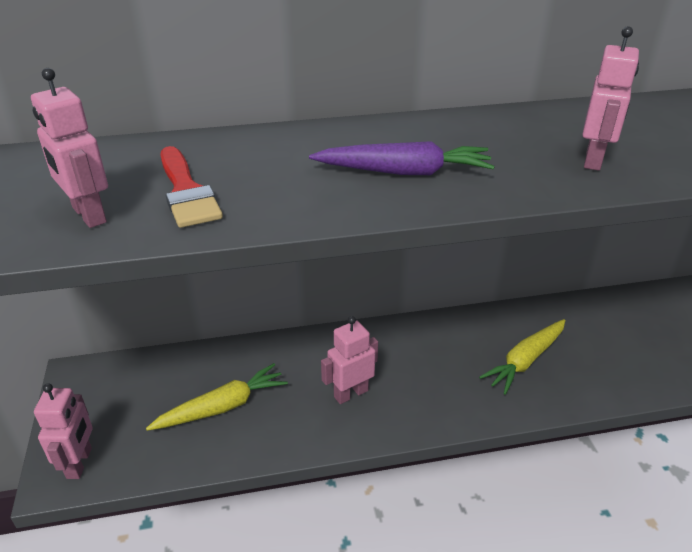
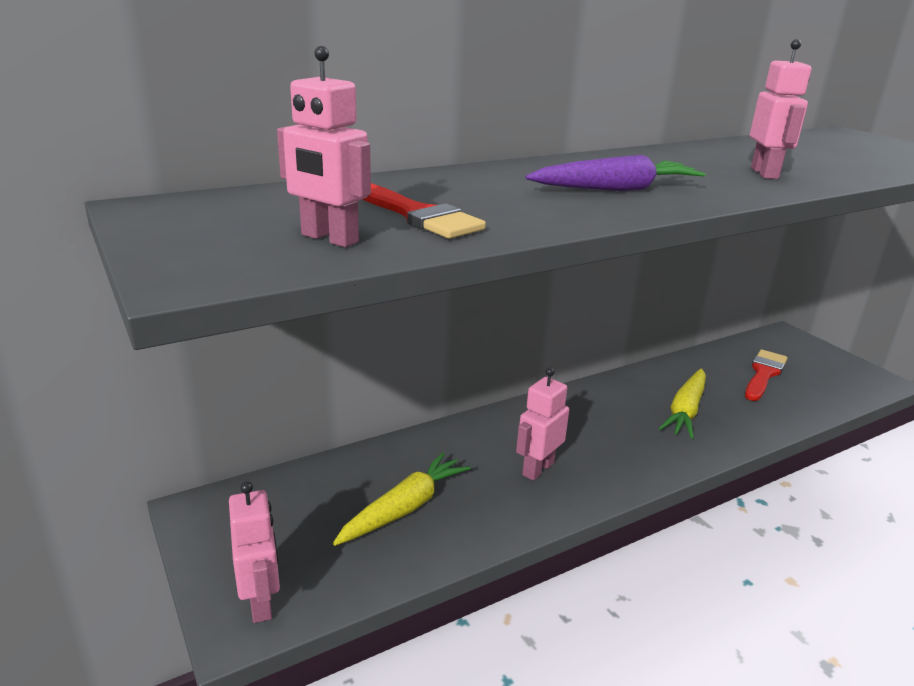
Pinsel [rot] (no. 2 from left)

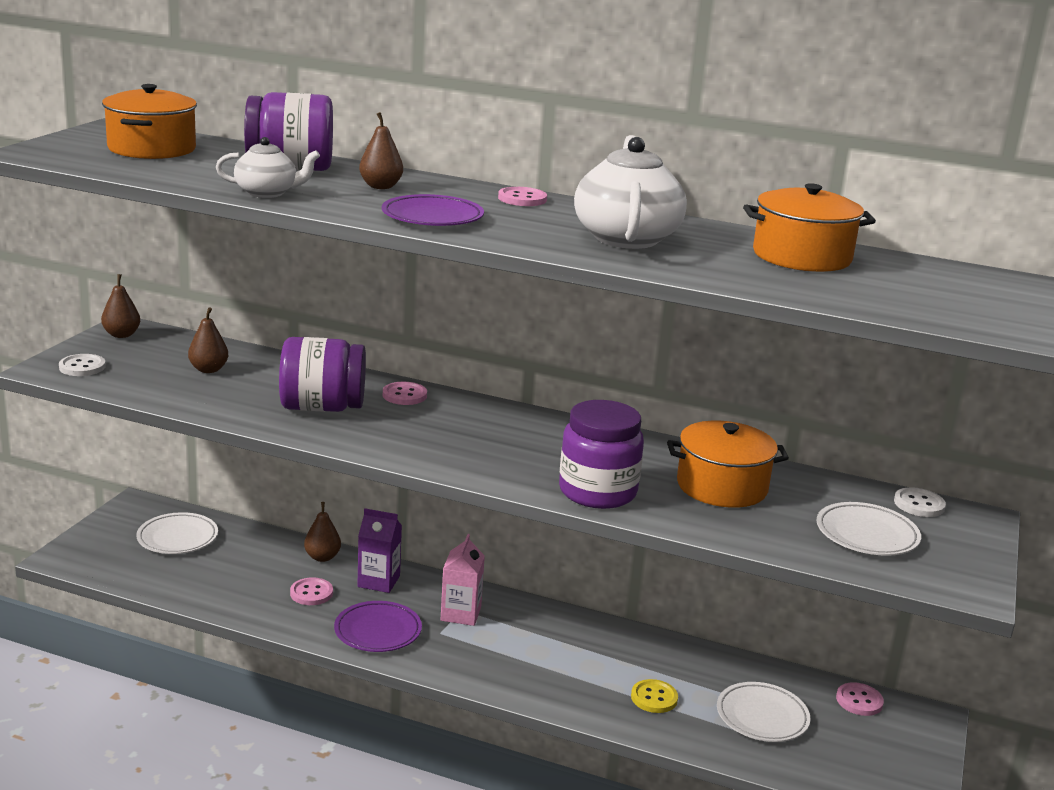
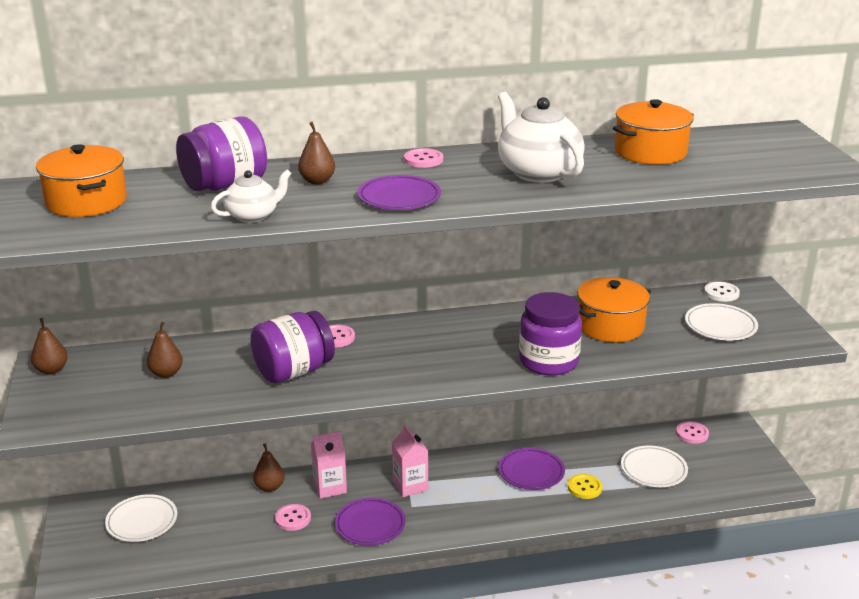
Knopf [weiß] (no. 1 from left in the first image)
Getränkekarton [rosa] (no. 1 from left)
Teller [lila] (no. 3 from left)

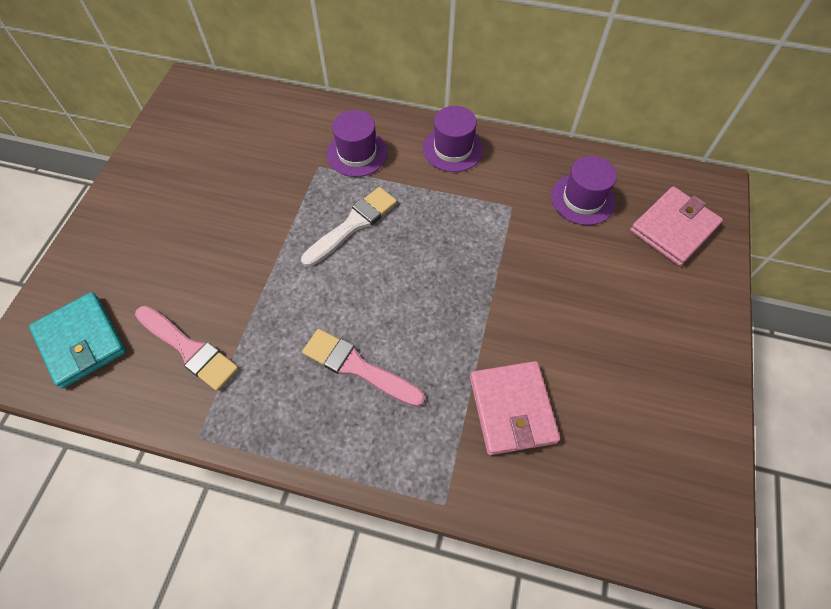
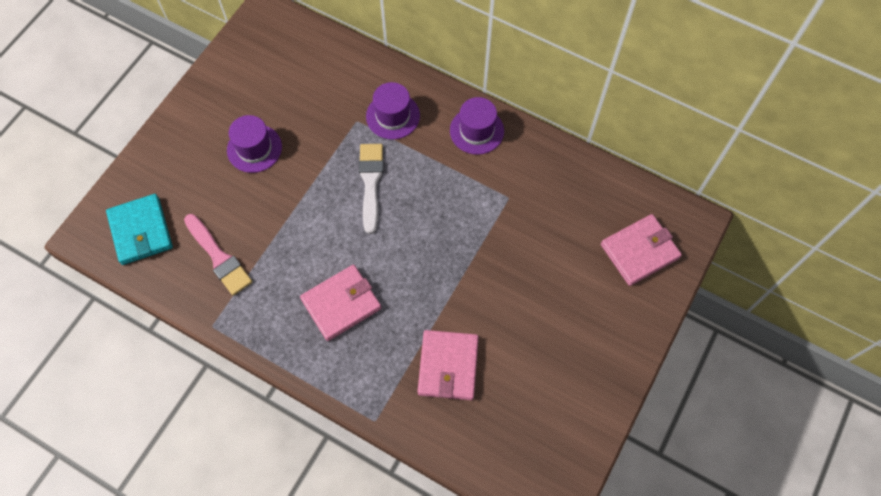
Hut [lila] (no. 1 from left)
Pinsel [weiß]
Geldbörse [rosa] (no. 1 from left)

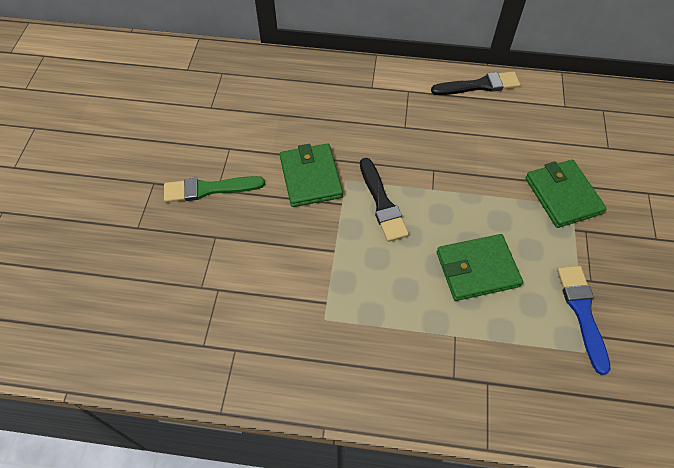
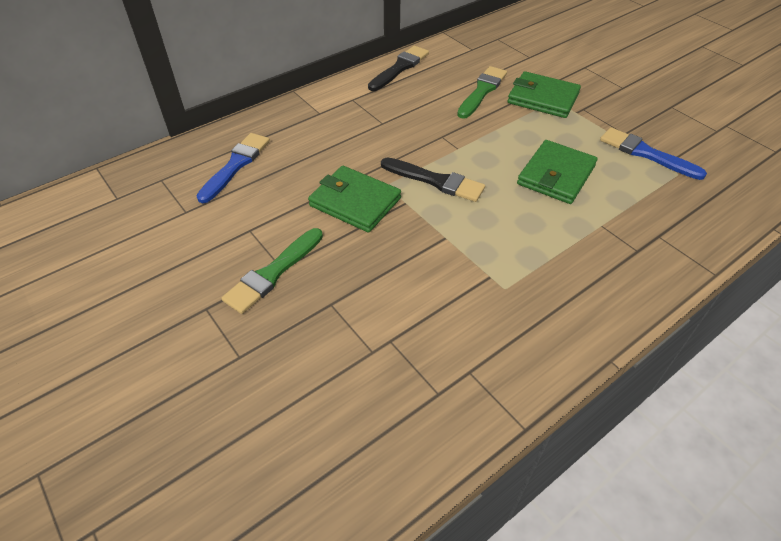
Pinsel [grün] (no. 2 from left)
Pinsel [blau] (no. 1 from left)

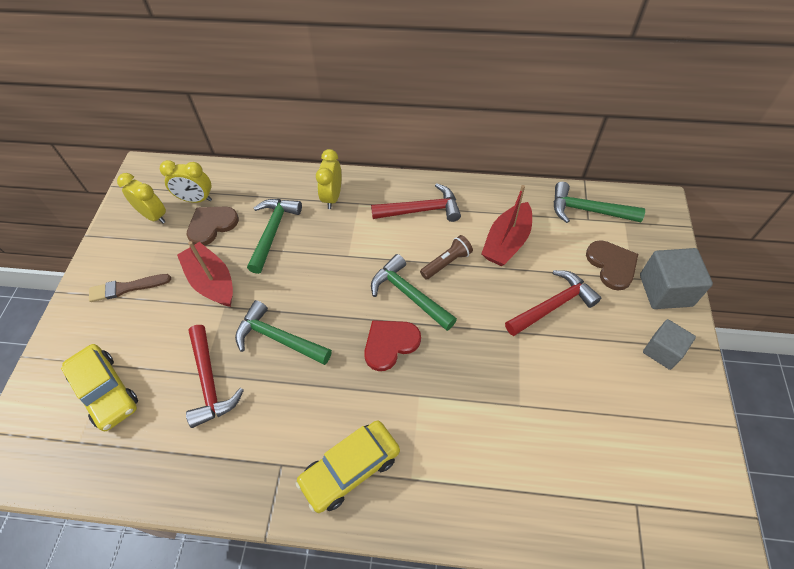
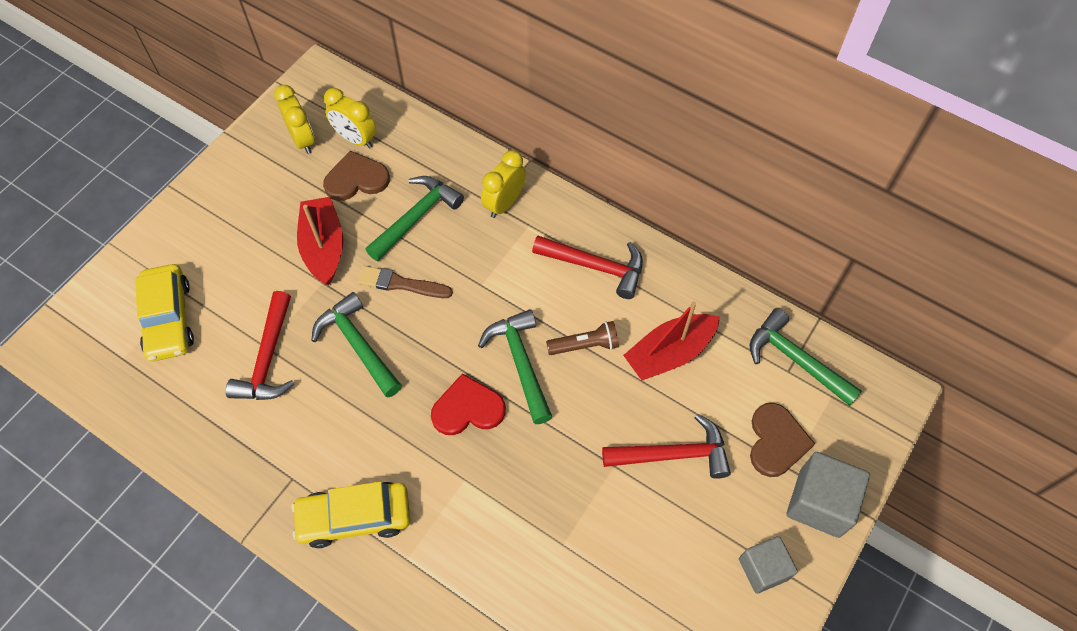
Pinsel [braun]

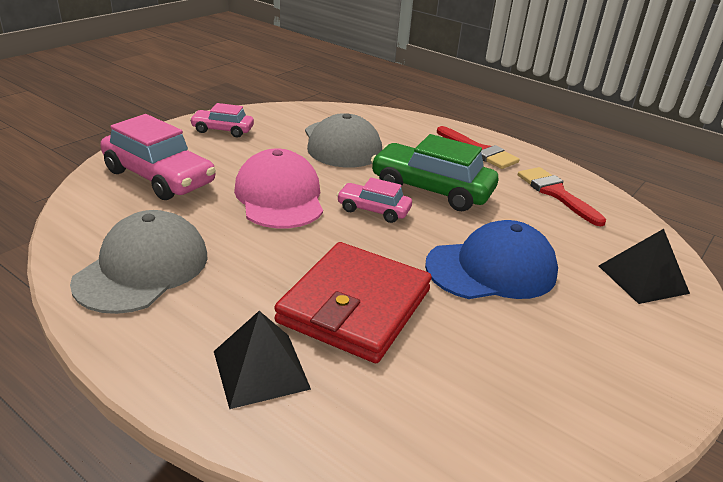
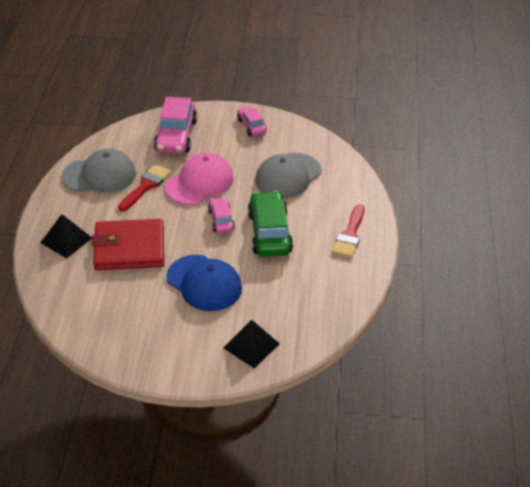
Pinsel [rot] (no. 1 from left)

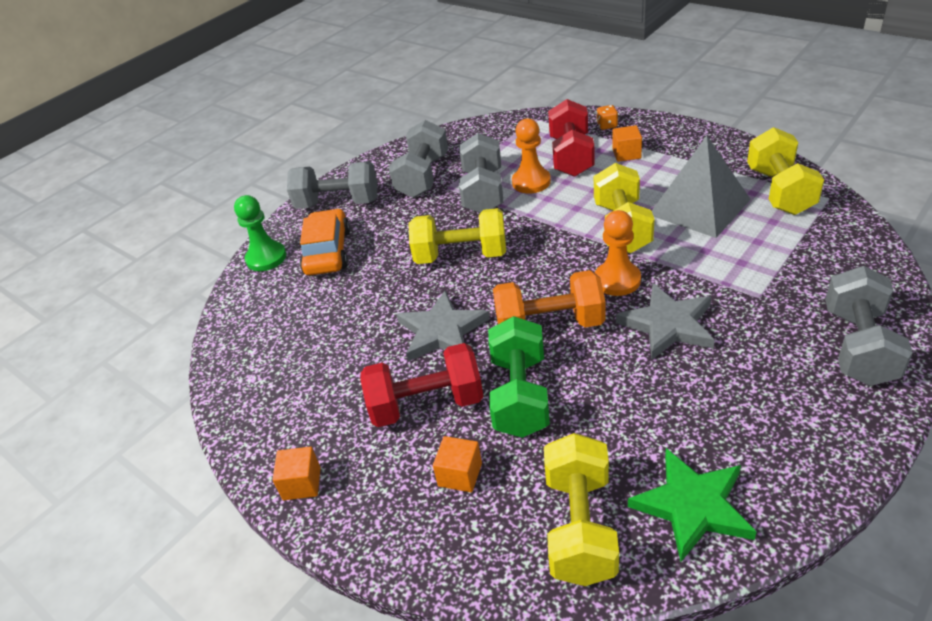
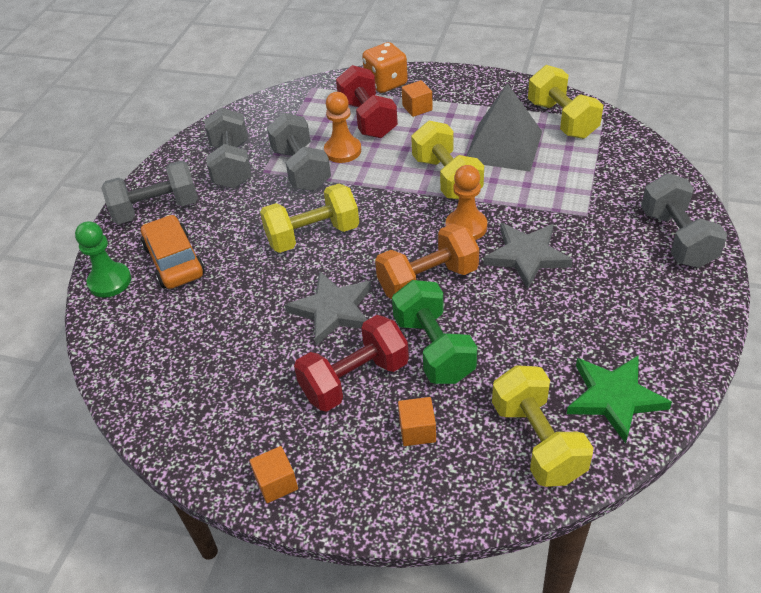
Spielwürfel [orange]

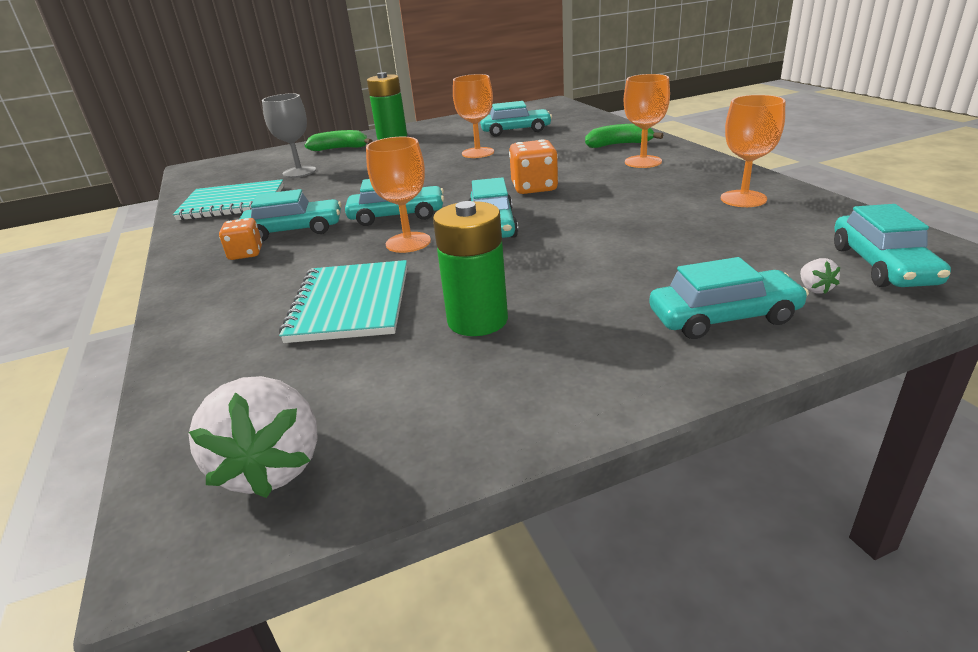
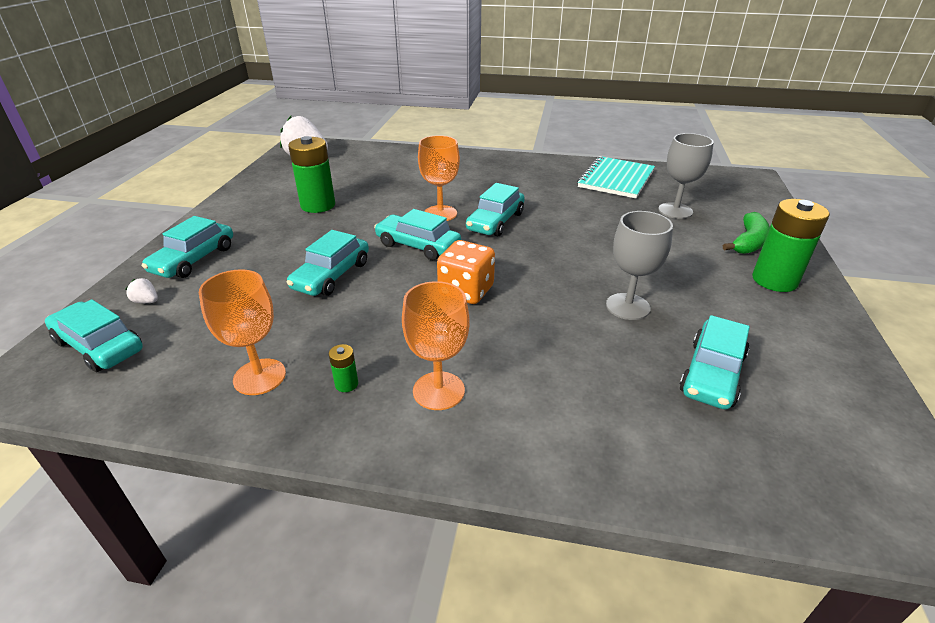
Kelch [grau] (no. 1 from left)
Banane [grün] (no. 2 from left in the first image)
Auto [türkis] (no. 3 from left)
Spielwürfel [orange] (no. 1 from left in the first image)
Notizbuch [türkis] (no. 2 from left in the first image)
Batterie [grün] (no. 2 from left)

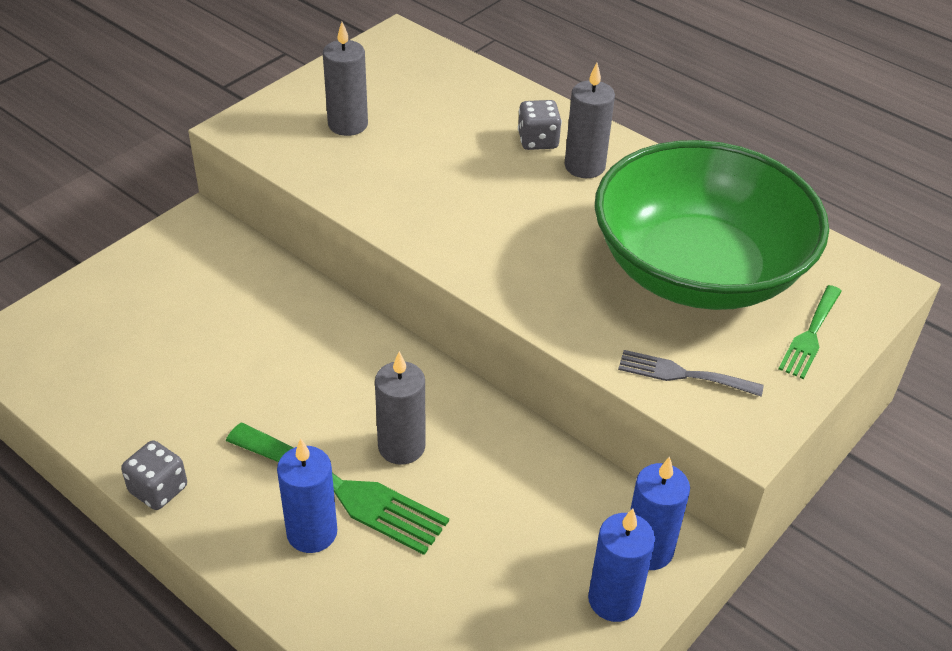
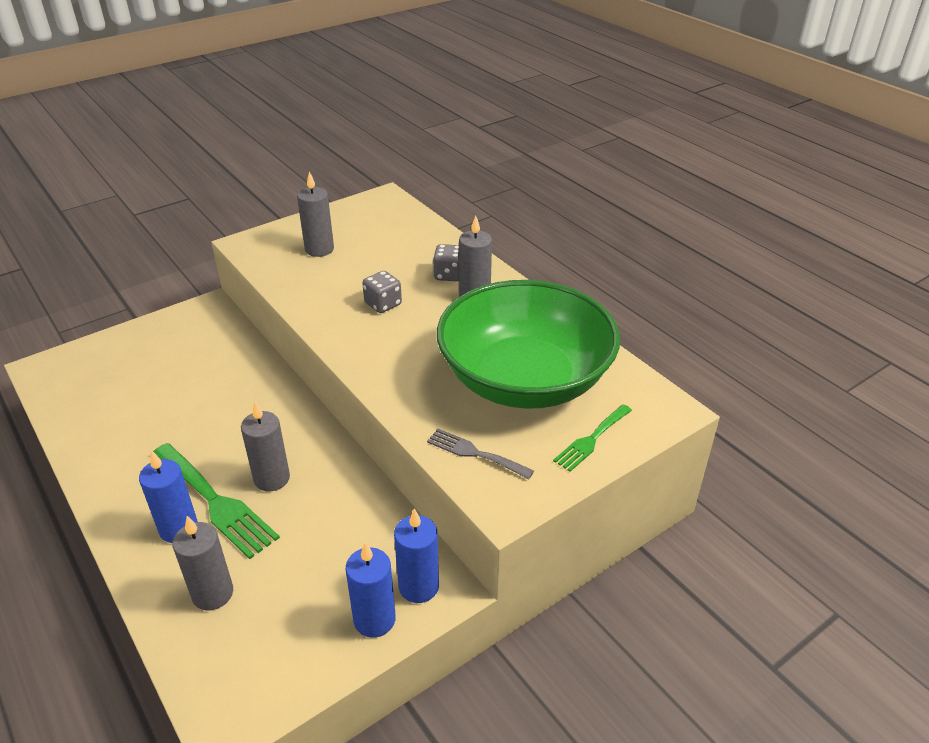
Spielwürfel [grau] (no. 1 from left)
Kerze [grau] (no. 1 from left)

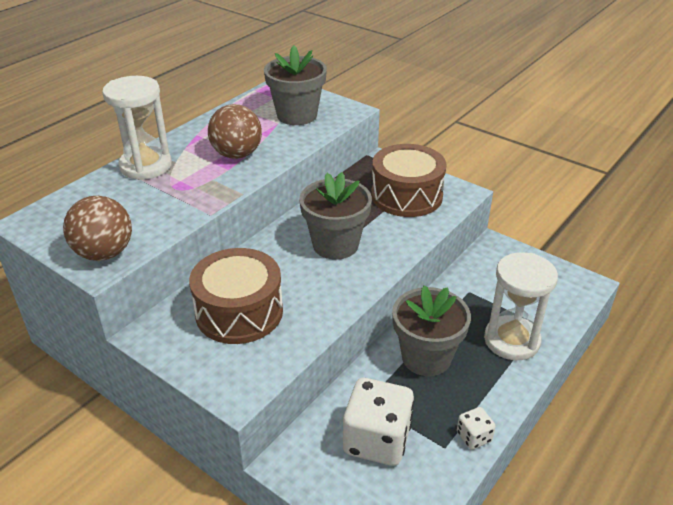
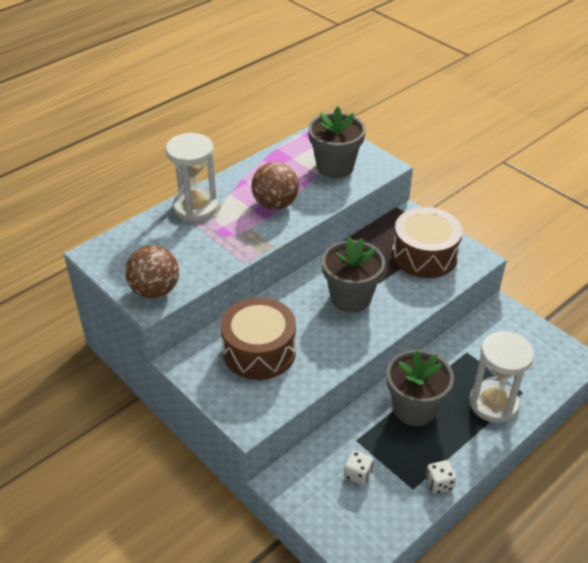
Spielwürfel [weiß] (no. 1 from left)

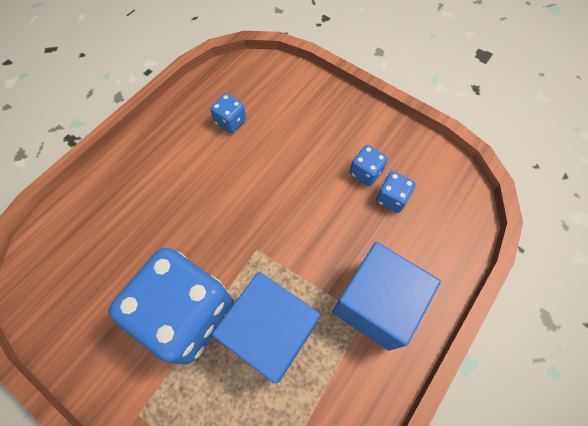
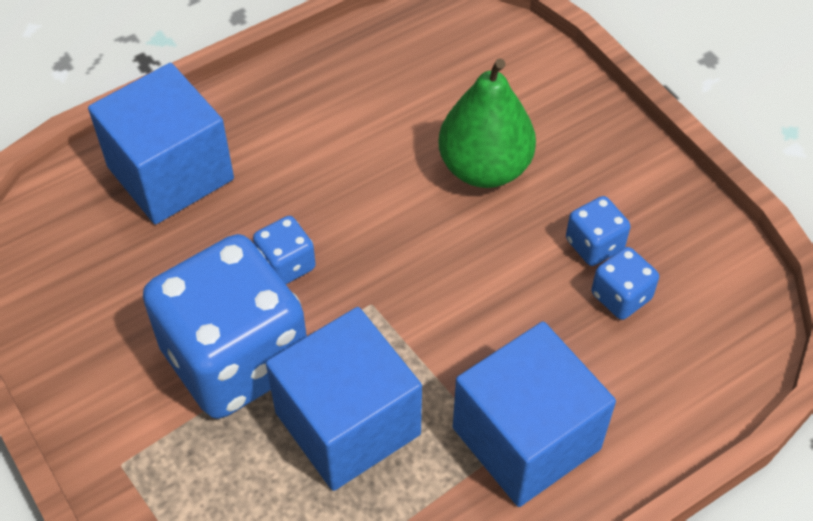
Spielwürfel [blau] (no. 2 from left)
Birne [grün]
Kubus [blau] (no. 1 from left)

